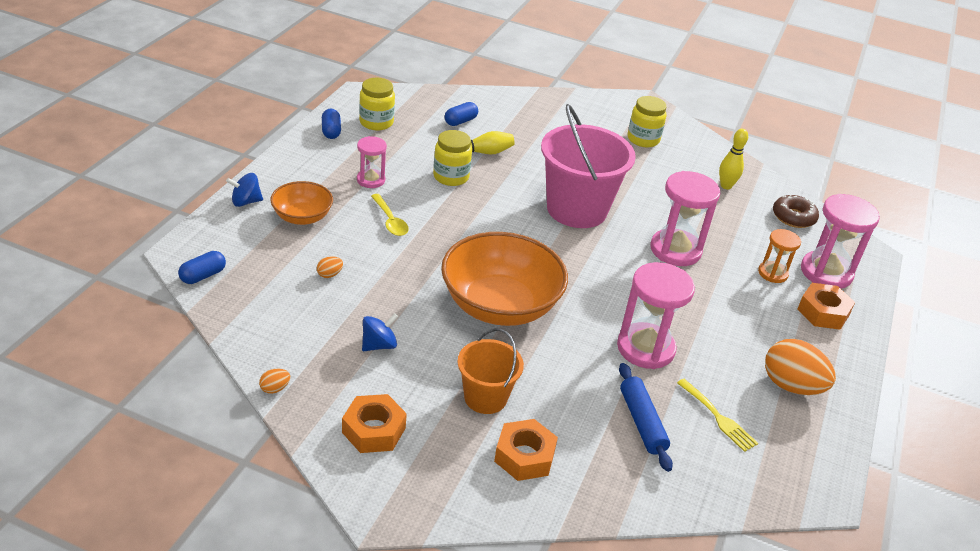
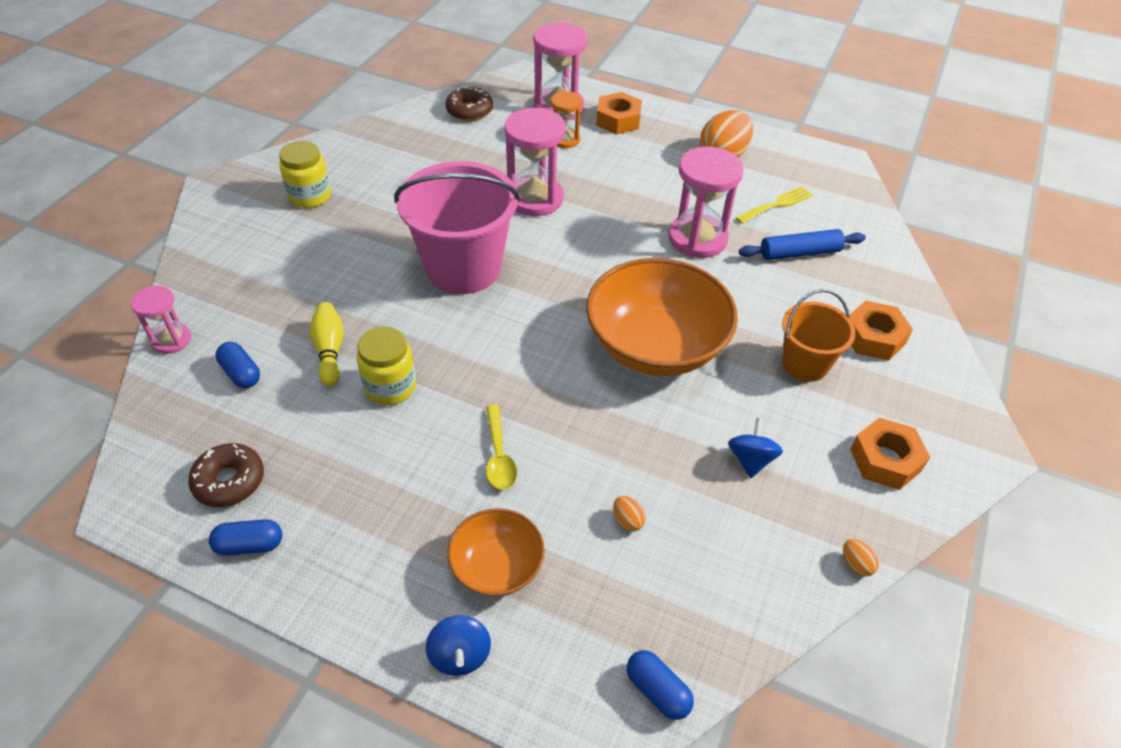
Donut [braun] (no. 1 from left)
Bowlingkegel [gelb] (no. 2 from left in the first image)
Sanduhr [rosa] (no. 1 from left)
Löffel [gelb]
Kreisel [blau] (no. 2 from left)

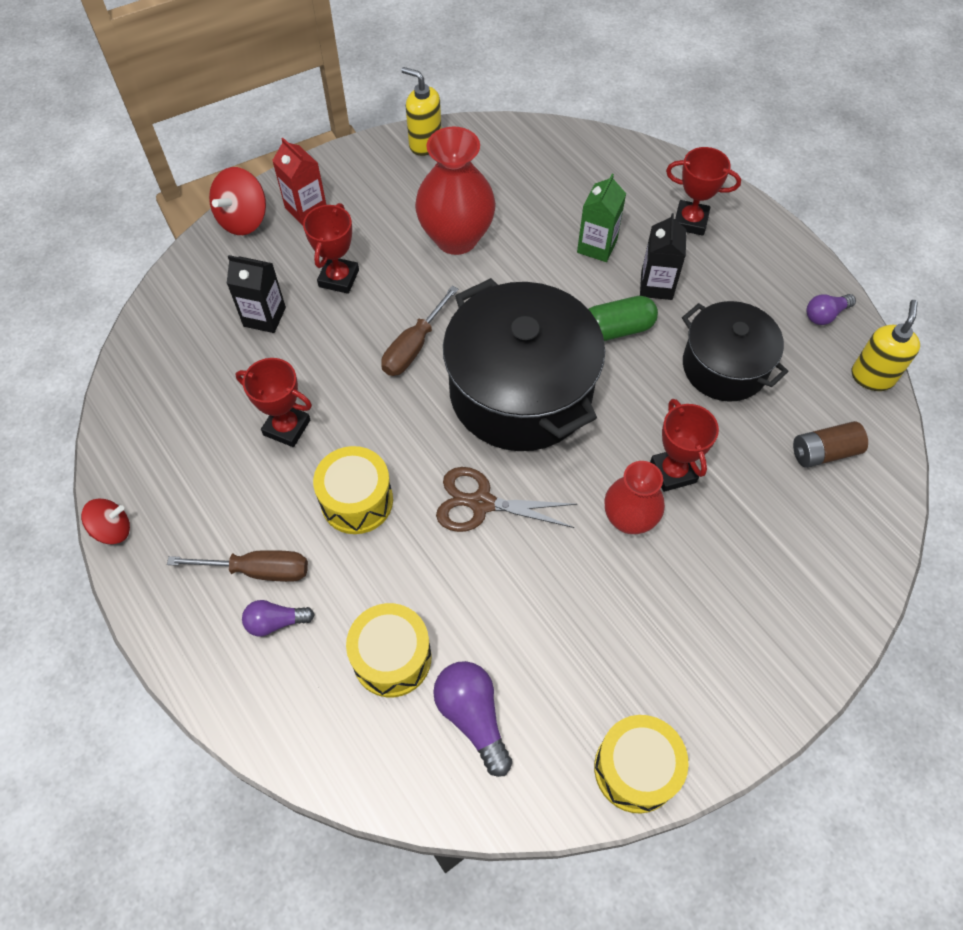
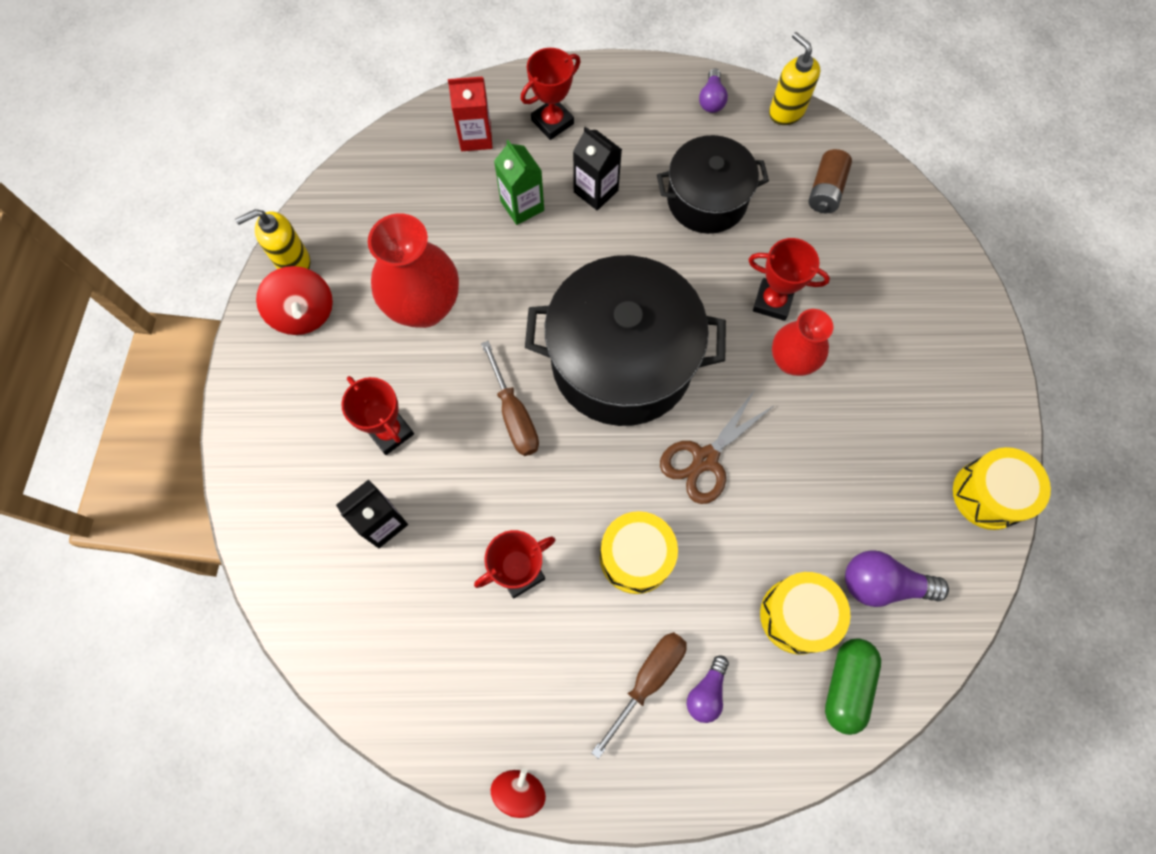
Getränkekarton [rot]
Kreisel [rot] (no. 1 from left)
Kapsel [grün]

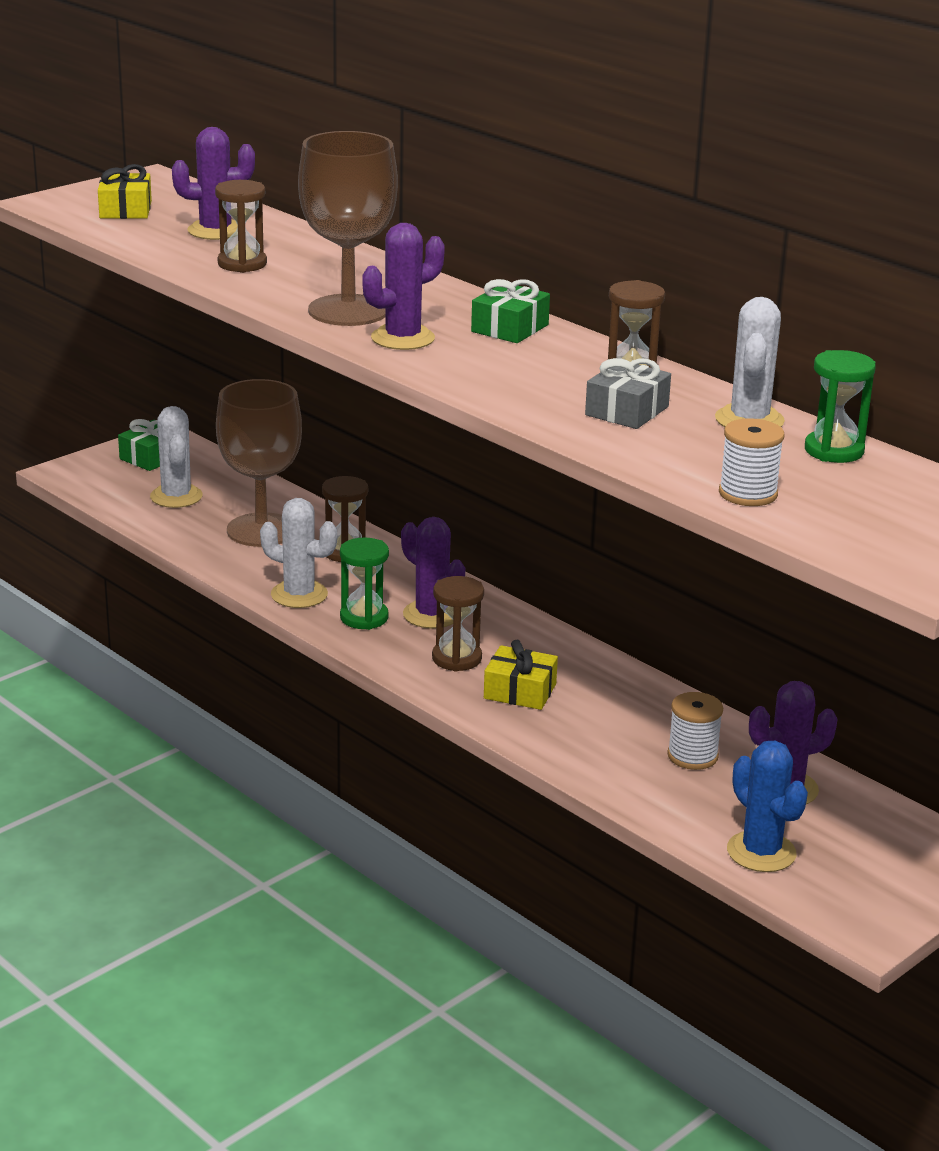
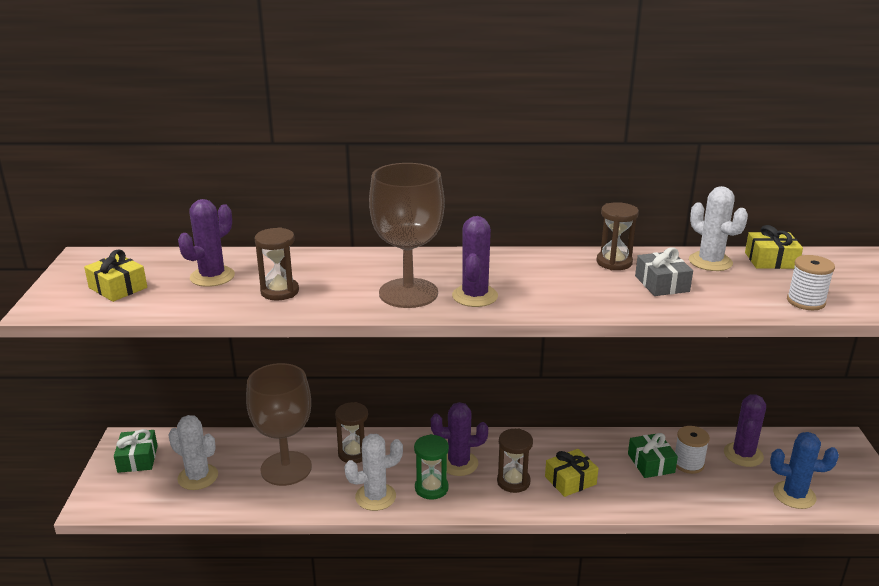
Geschenk [grün] (no. 2 from left)
Geschenk [gelb] (no. 3 from left)

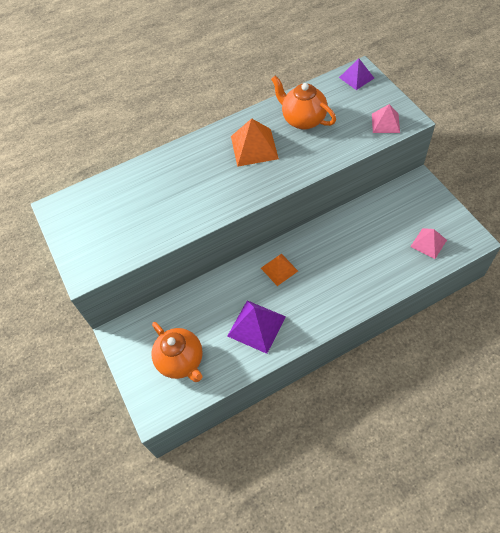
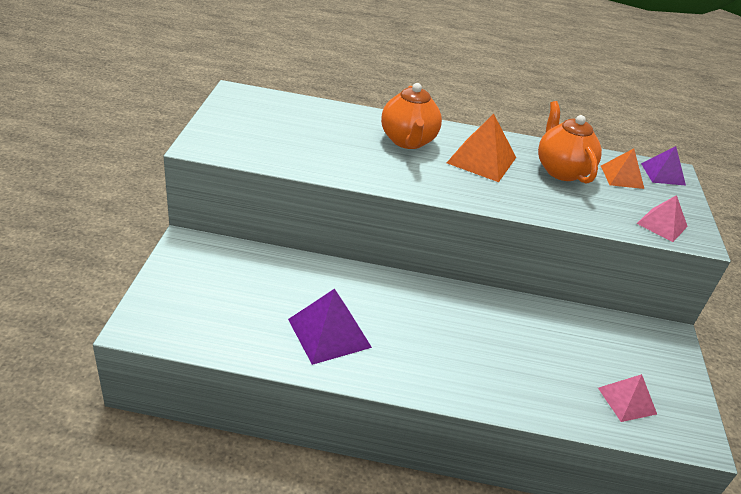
Pyramide [orange] (no. 2 from left)
Teekanne [orange] (no. 1 from left)

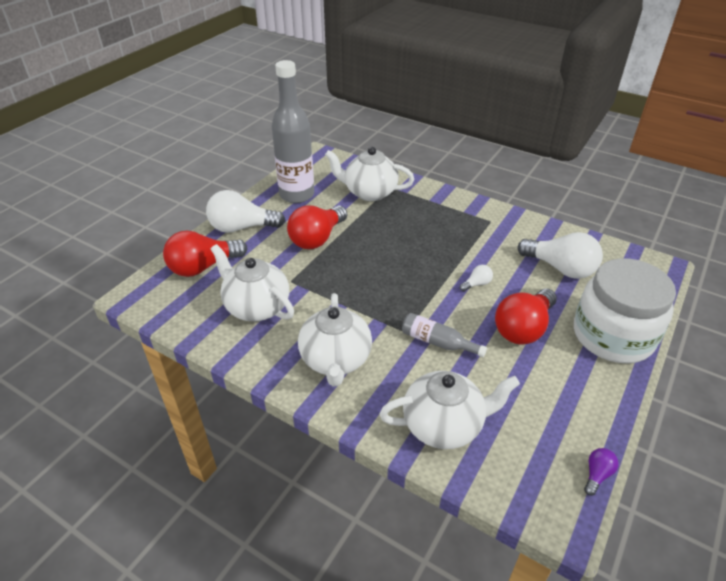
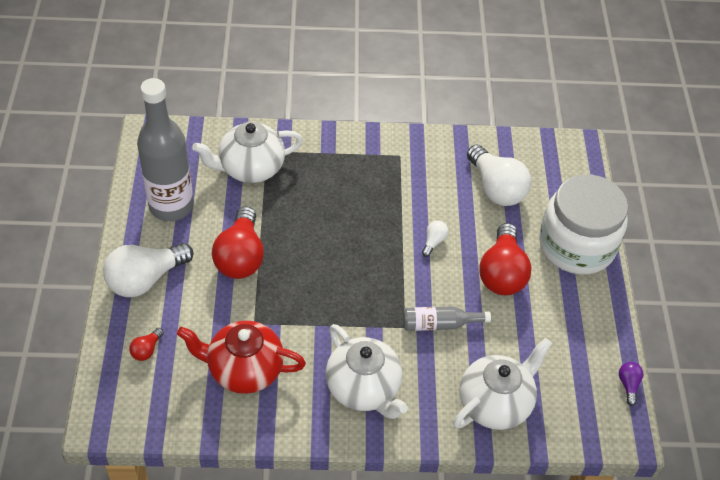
Glühbirne [rot] (no. 1 from left)
Glühbirne [weiß] (no. 3 from left)
Teekanne [rot]

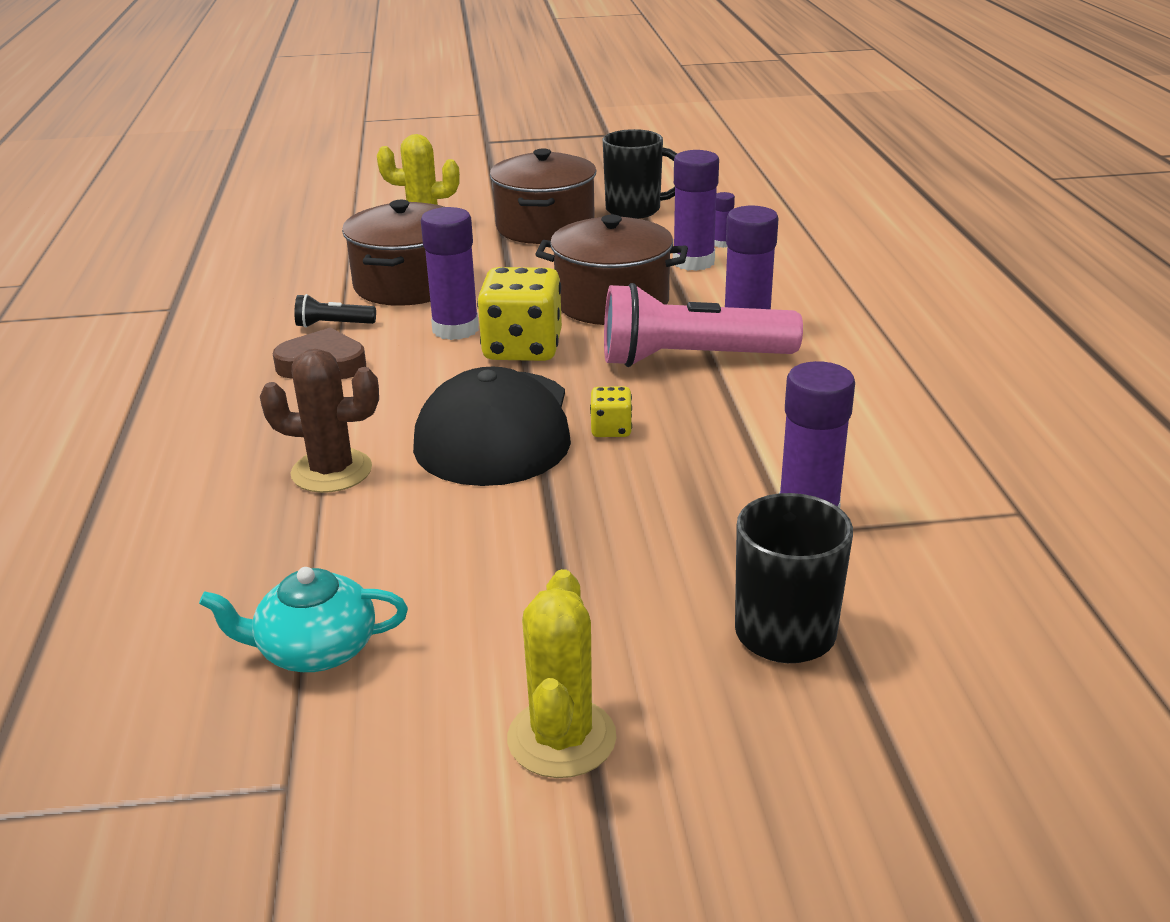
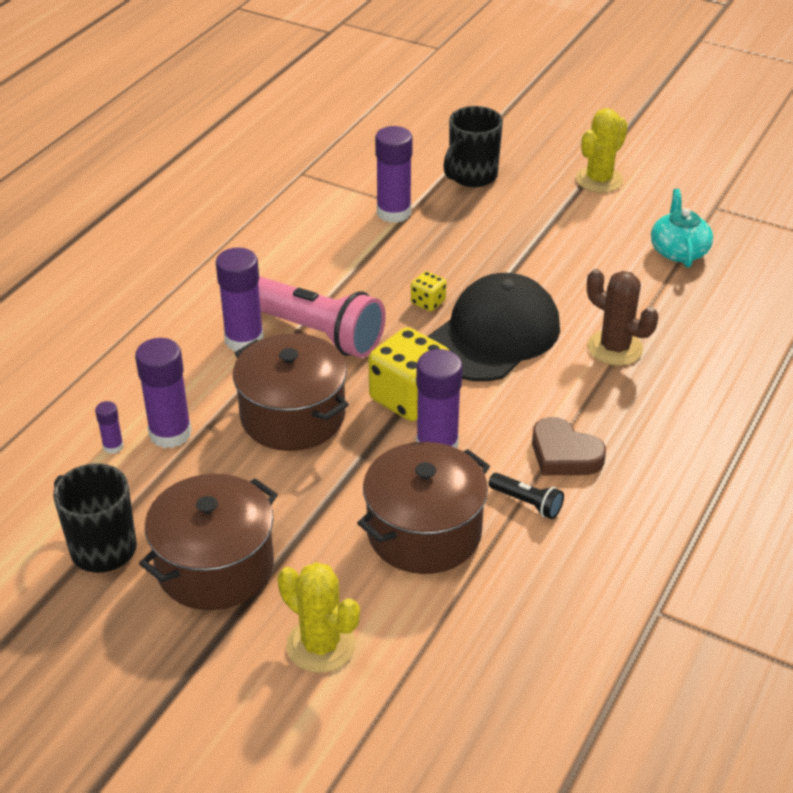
Teekanne [türkis]

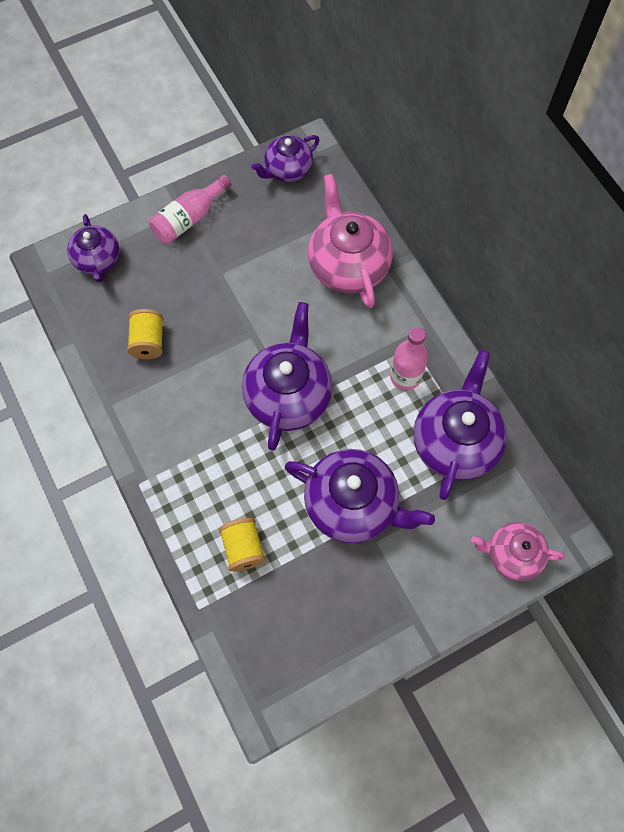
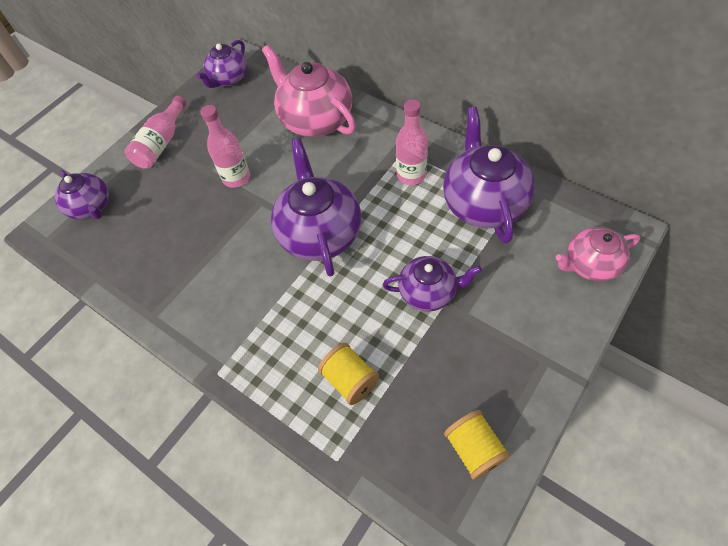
Garnrolle [gelb] (no. 2 from left)
Teekanne [lila] (no. 4 from left)
Flasche [rosa] (no. 2 from left)

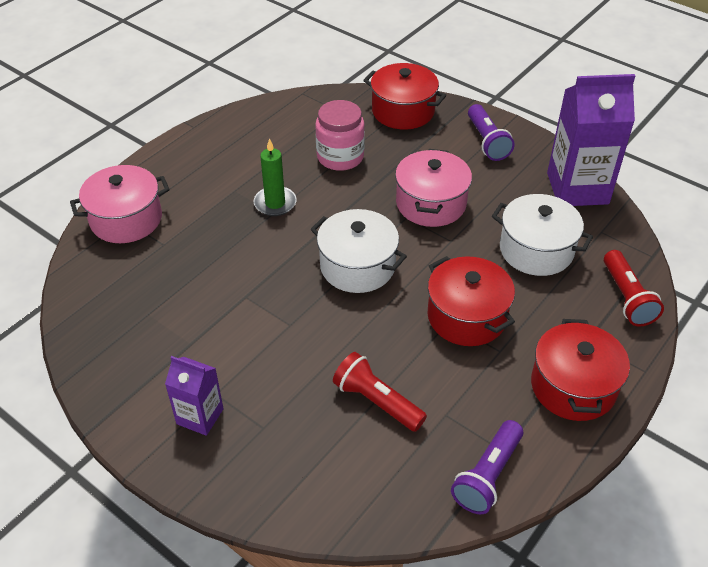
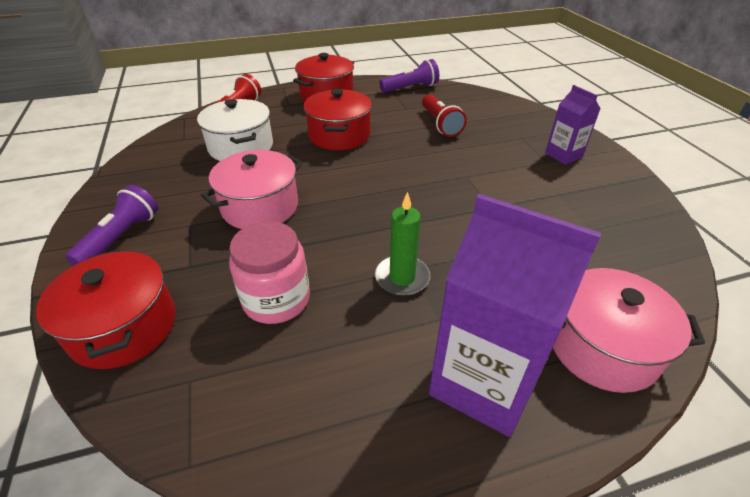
Getränkekarton [lila] (no. 1 from left)
Kochtopf [weiß] (no. 1 from left in the first image)

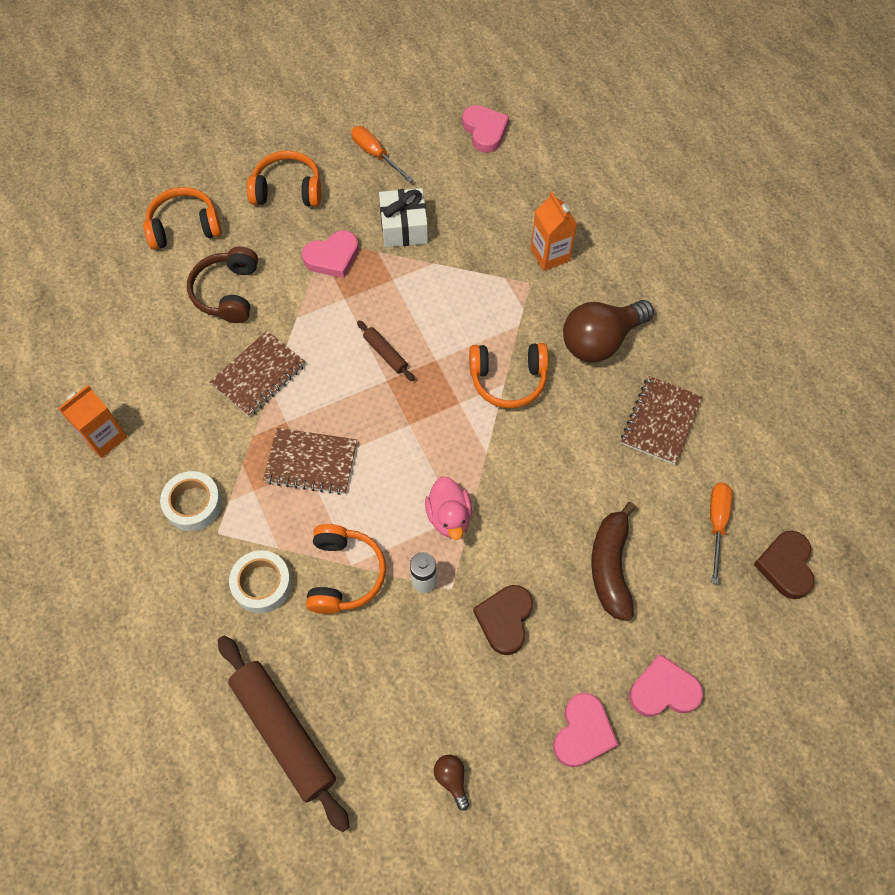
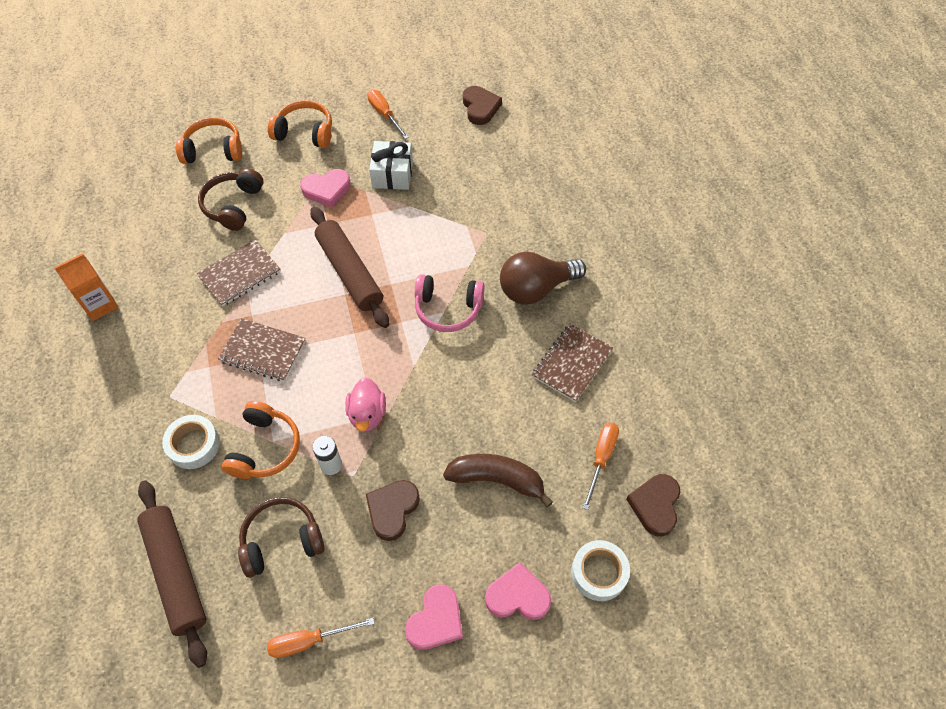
Herz [braun] (no. 2 from left)
Getränkekarton [orange] (no. 2 from left in the first image)
Nudelholz [braun] (no. 2 from left)
Kopfhörer [rosa]
Klebeband [weiß] (no. 2 from left)
Banane [braun]
Schraubenzieher [orange] (no. 1 from left)
Kopfhörer [braun] (no. 2 from left)

